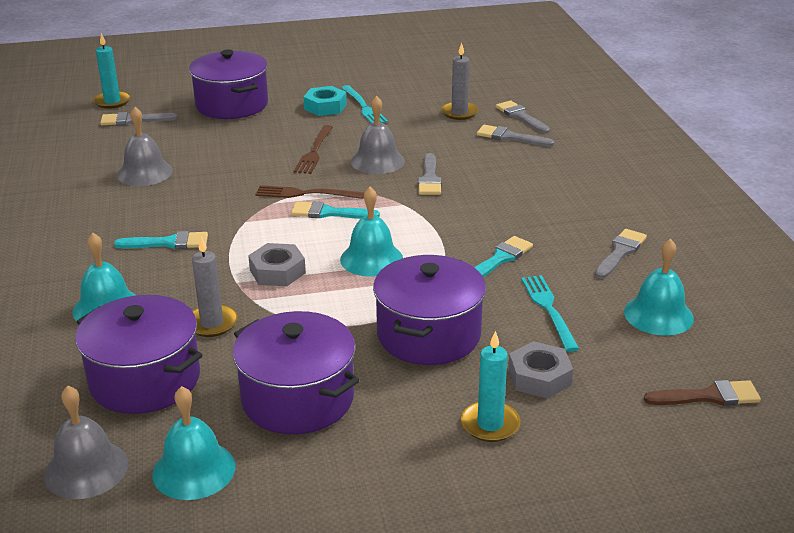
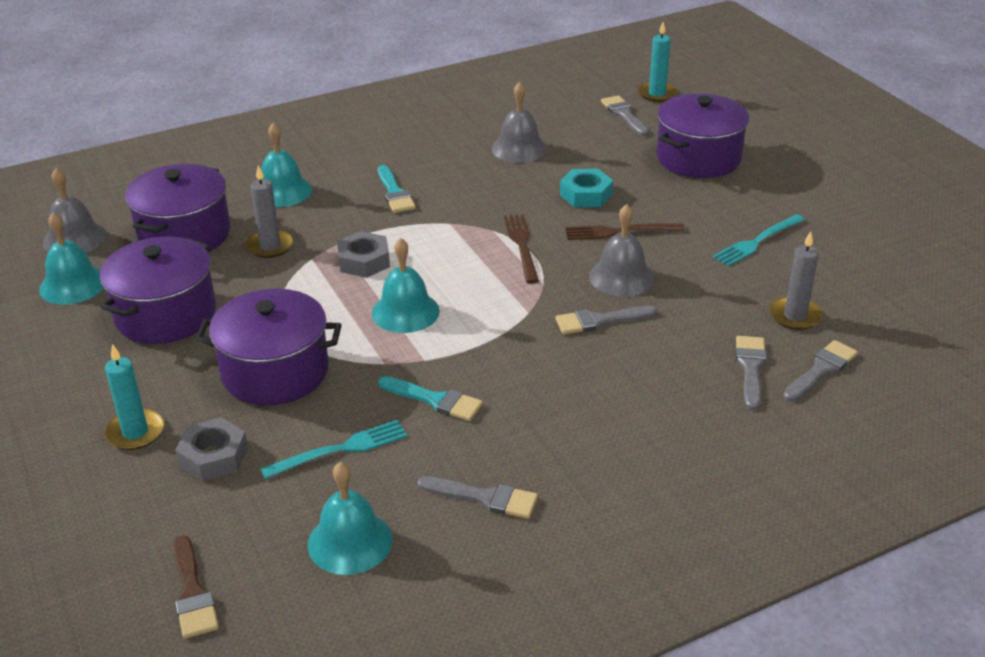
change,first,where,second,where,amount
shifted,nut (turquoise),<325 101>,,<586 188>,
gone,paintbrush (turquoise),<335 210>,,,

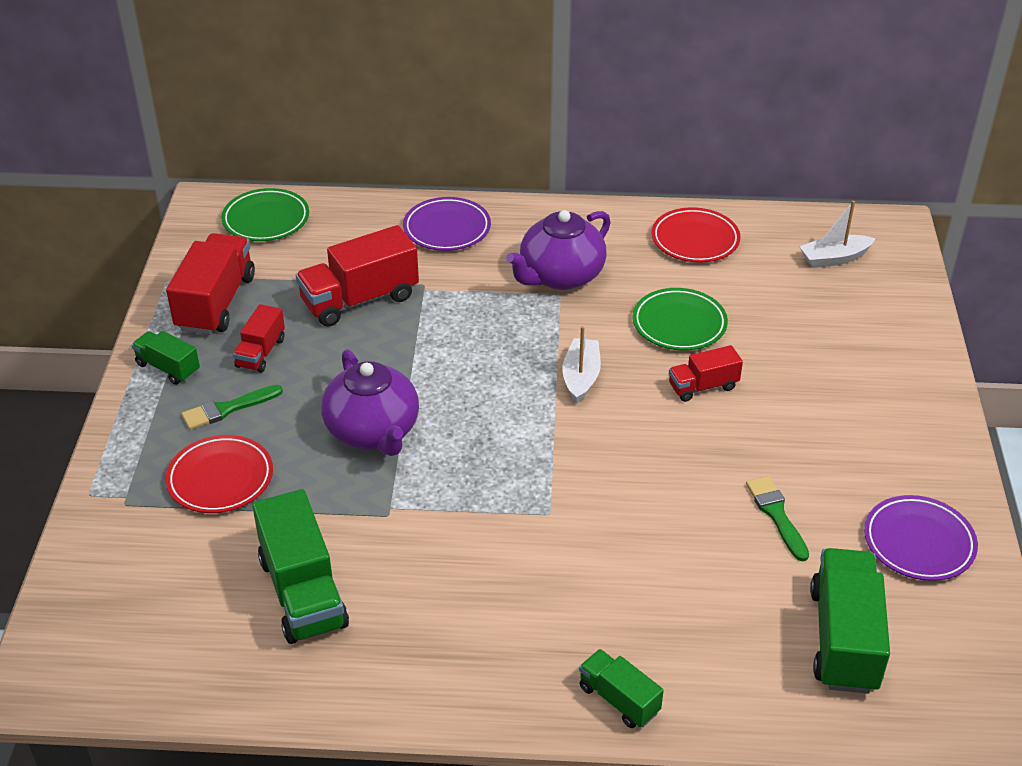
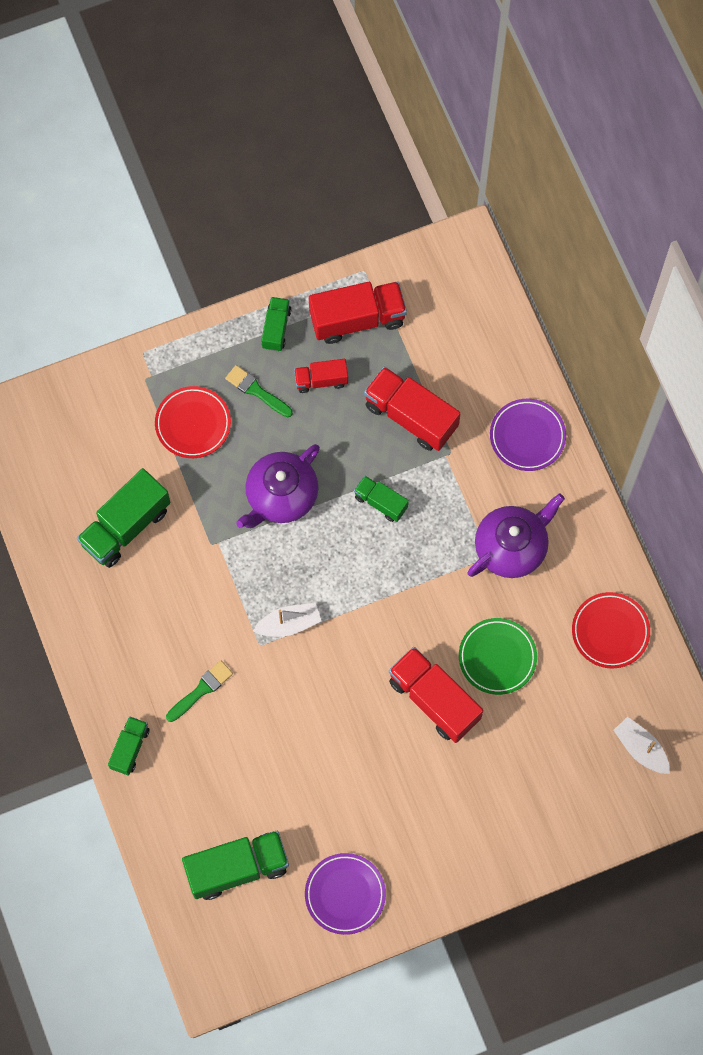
change,first,where,second,where,amount
shifted,paintbrush (green),<777 519>,,<199 691>,
shifted,toy boat (pure white),<581 365>,,<287 620>,
new,,,toy truck (green),<381 499>,
scaled,toy truck (crimson),<706 373>,,<436 695>,x1.79
rotated,china teapot (royal purple),<558 250>,,<516 535>,120 degrees clockwise
gone,dinner plate (green),<265 214>,,,

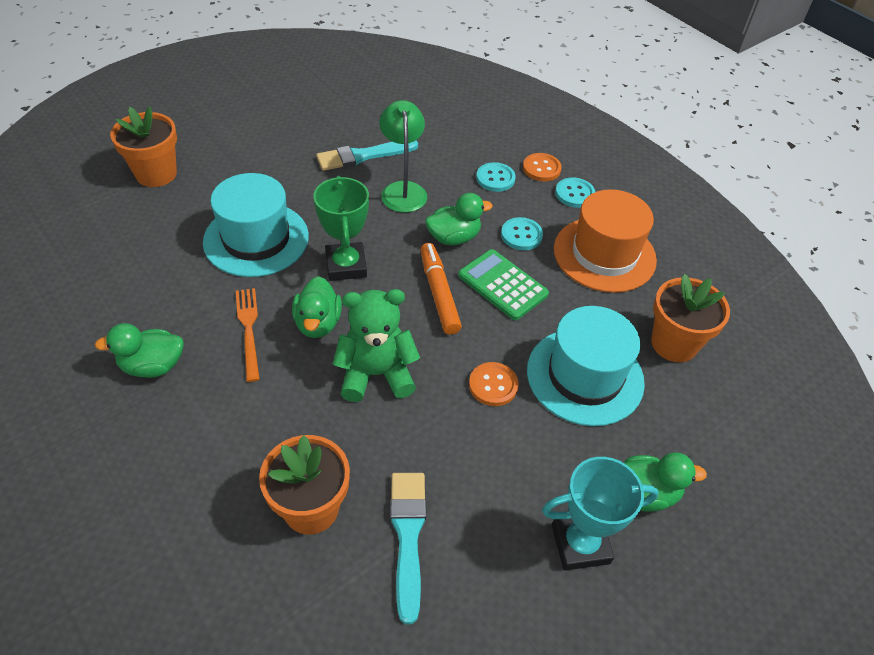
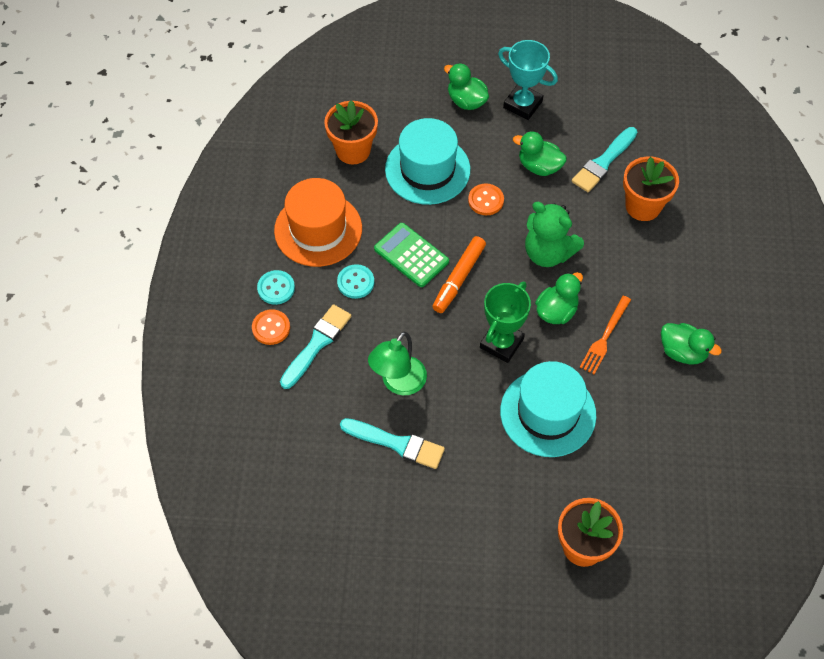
change,first,where,second,where,amount
swapped,sewing button (turquoise),<496 177>,paintbrush (turquoise),<315 346>,
rotated,pocket calculator (green),<503 284>,,<411 255>,135 degrees clockwise
shifted,toy duck (green),<459 219>,,<540 153>,

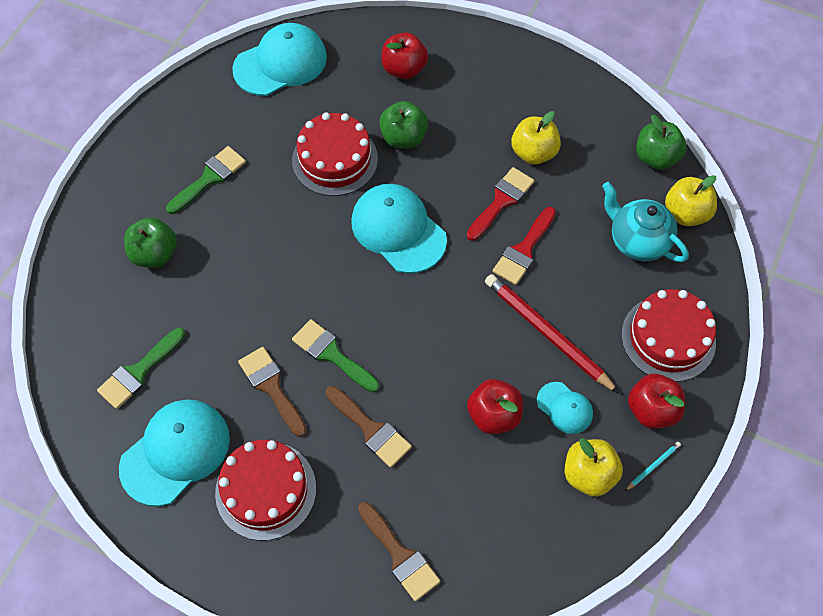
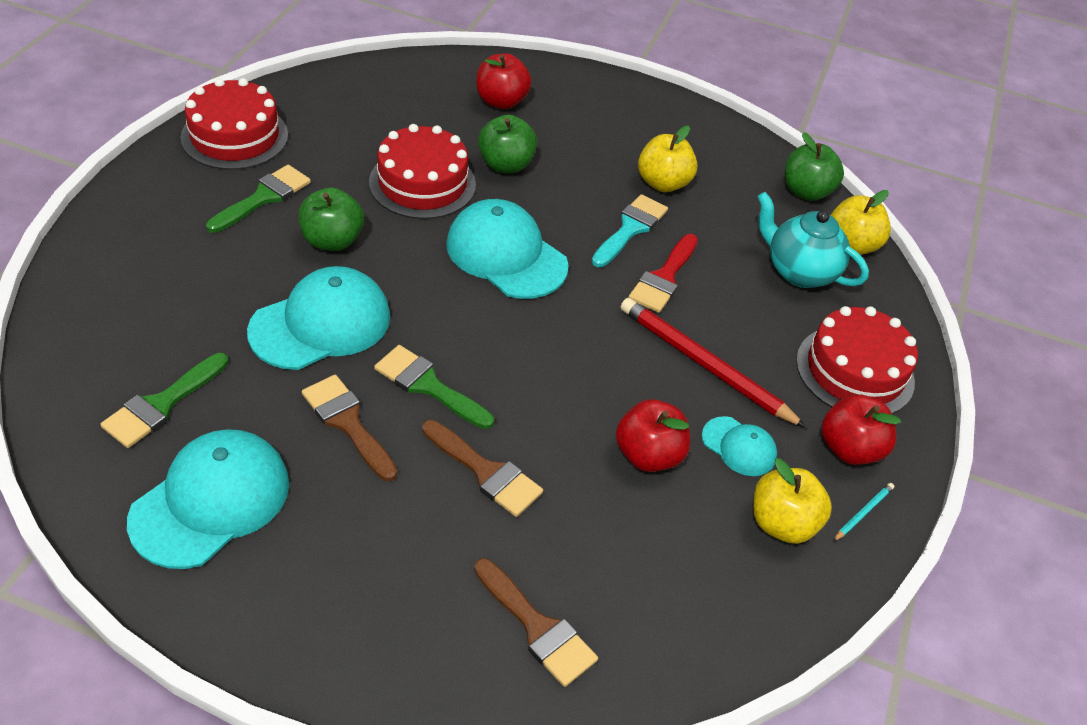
change,first,where,second,where,amount
shifted,layer cake (crimson),<265 490>,,<234 124>,
shifted,peaked cap (turquoise),<279 59>,,<318 318>,
shifted,apple (green),<150 242>,,<331 219>,
repainted,paintbrush (crimson),<500 204>,paintbrush (turquoise),<630 230>,

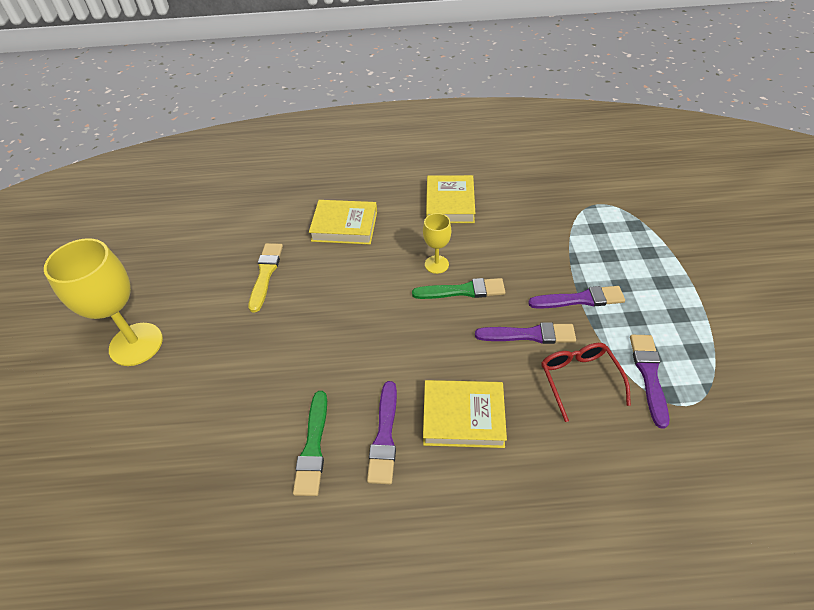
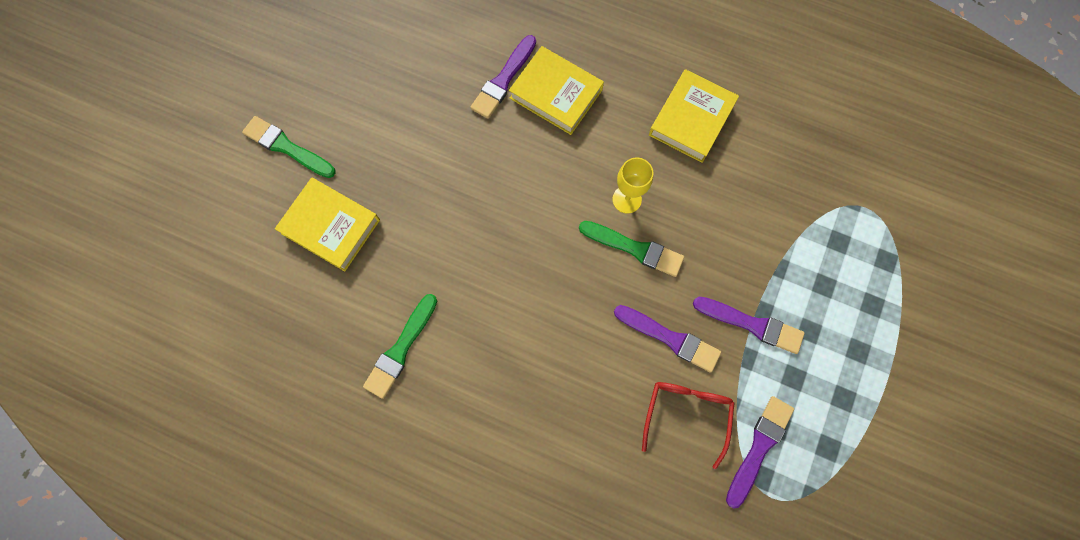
change,first,where,second,where,amount
swapped,chalice (yellow),<103 302>,paintbrush (green),<289 147>,
shifted,hardcover (yellow),<465 414>,,<327 225>,
shifted,paintbrush (royal purple),<382 432>,,<503 77>,
gone,paintbrush (yellow),<266 277>,,,

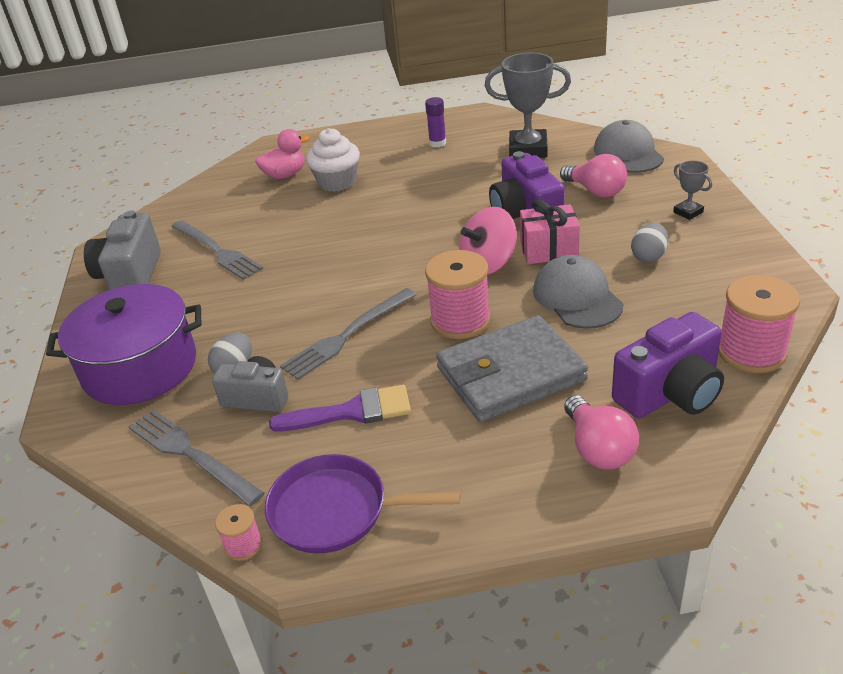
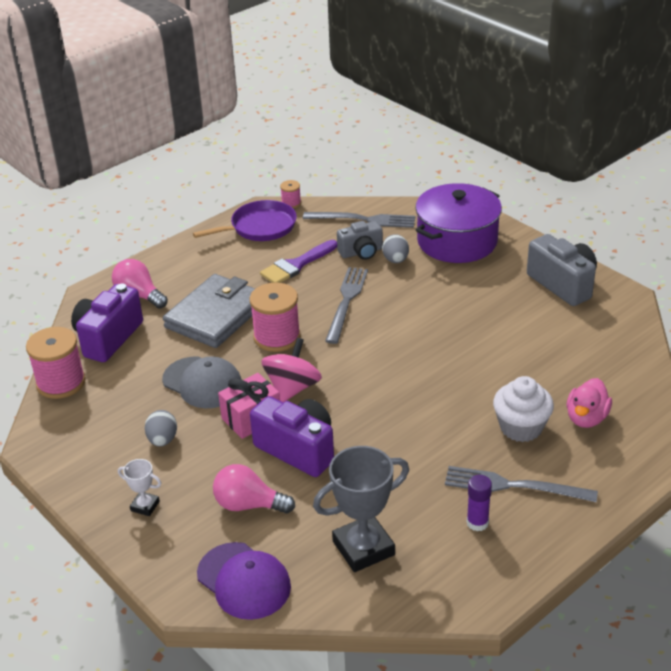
change,first,where,second,where,amount
repainted,prize cup (ash-grey),<692 190>,prize cup (pure white),<139 487>,
repainted,peaked cap (ash-grey),<629 146>,peaked cap (royal purple),<244 581>,
shifted,fork (ash-grey),<217 250>,,<521 484>,

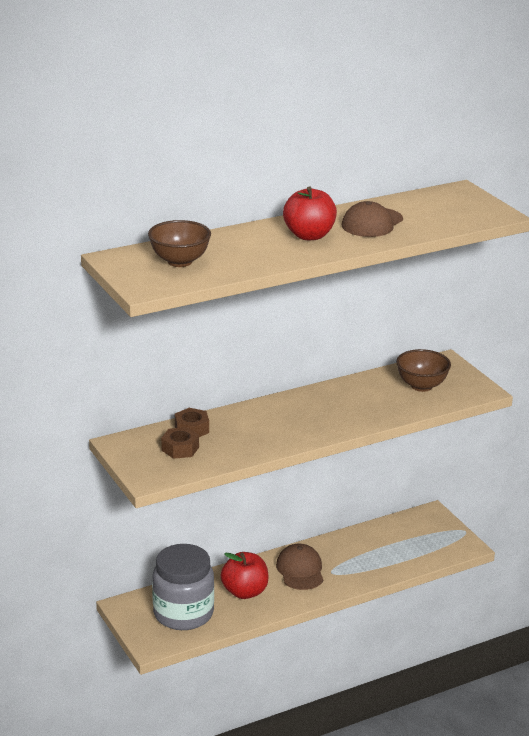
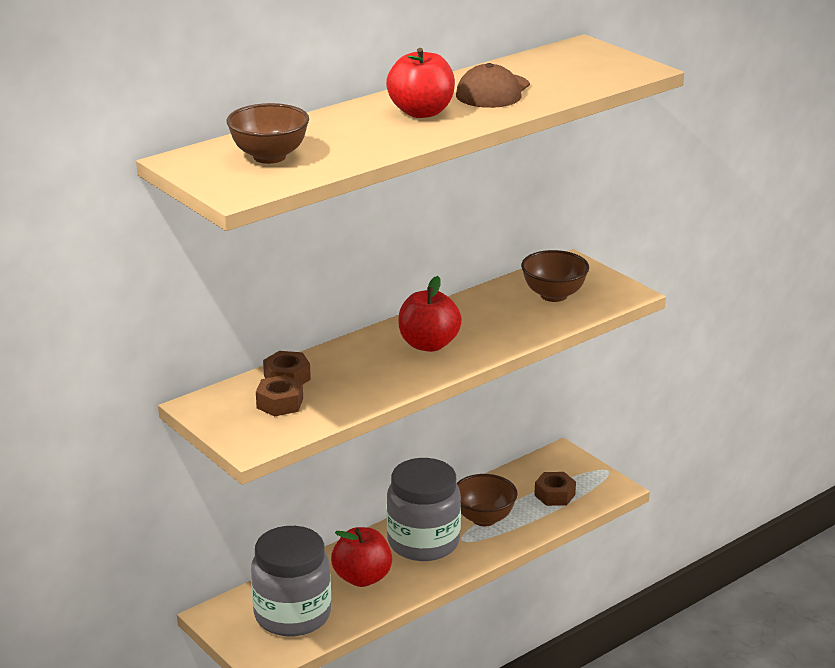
change,first,where,second,where,amount
swapped,peaked cap (brown),<299 567>,preserve jar (ash-grey),<424 509>,
new,,,apple (crimson),<430 314>,
new,,,serving bowl (brown),<487 500>,
new,,,nut (brown),<555 489>,

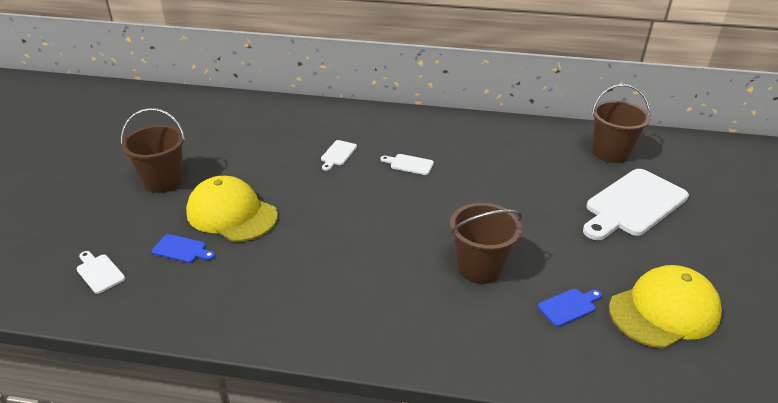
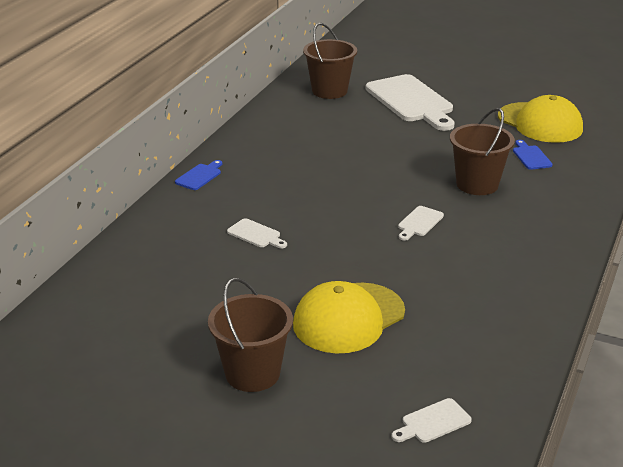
change,first,where,second,where,amount
shifted,bread board (royal blue),<183 248>,,<198 175>,
shifted,bread board (pure white),<407 164>,,<421 223>,
rotated,peaked cap (yellow),<665 307>,,<540 119>,150 degrees clockwise

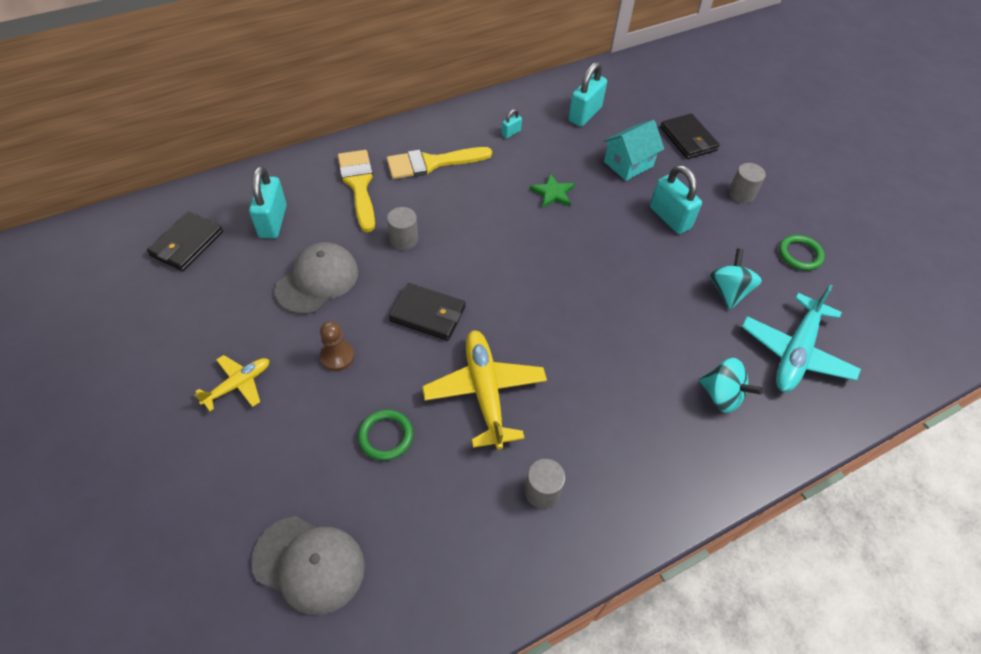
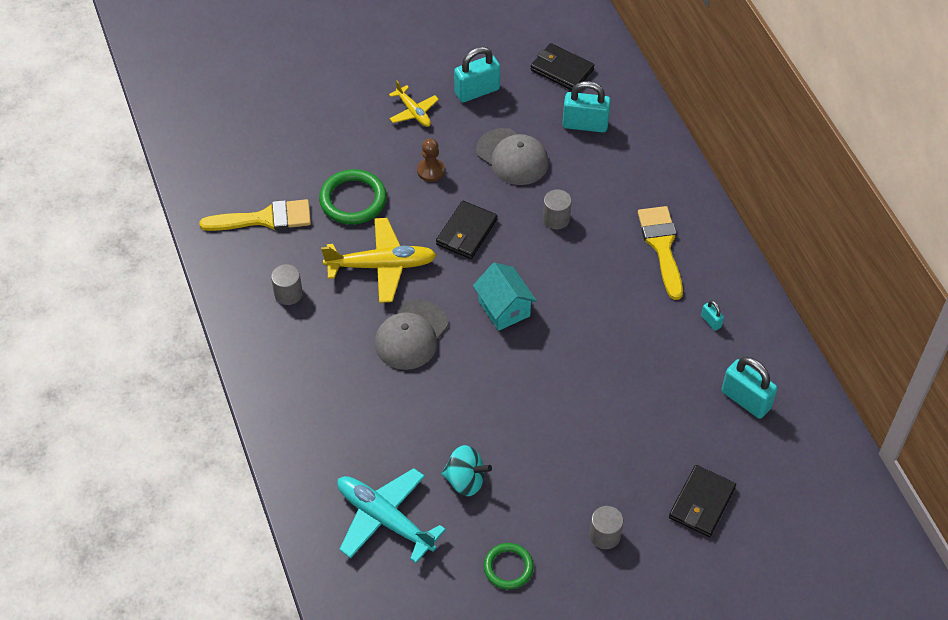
change,first,where,second,where,amount
shifted,paintbrush (yellow),<356 191>,,<255 215>,
scaled,ring (green),<385 435>,,<353 196>,x1.58
shifted,peaked cap (ash-grey),<308 565>,,<411 335>,
shifted,padlock (turquoise),<676 199>,,<477 74>,
shifted,house (turquoise),<633 150>,,<505 297>,
rotated,wallet (jet-black),<690 136>,,<702 501>,45 degrees counterclockwise
gone,five-pointed star (green),<552 191>,,,
gone,toy top (turquoise),<731 385>,,,

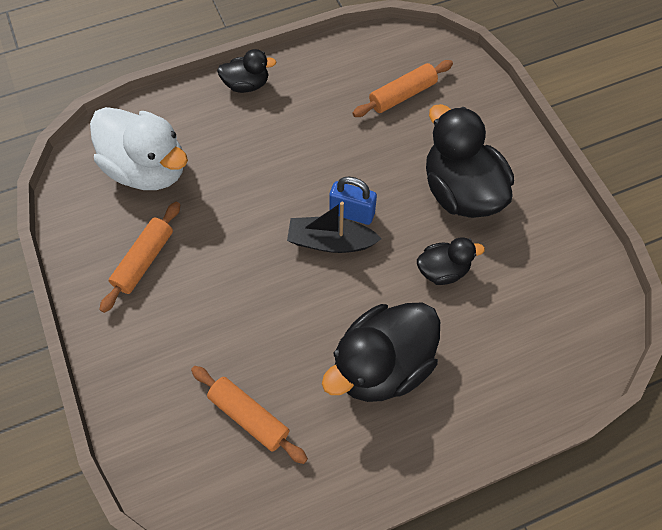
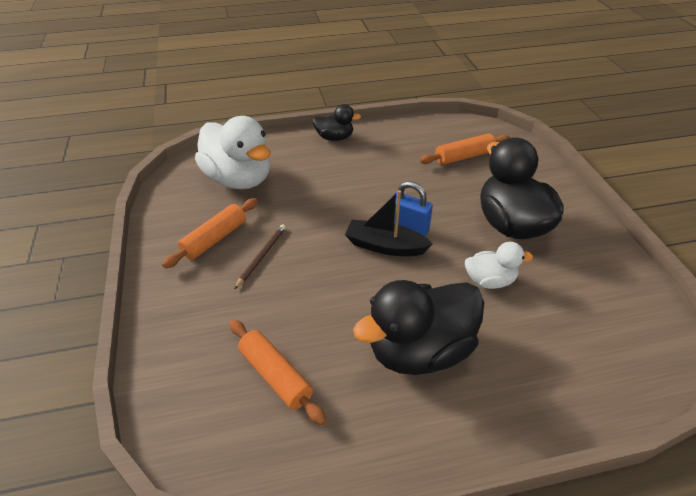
change,first,where,second,where,amount
new,,,pencil (brown),<260 256>,
repainted,toy duck (jet-black),<451 261>,toy duck (pure white),<499 265>,

